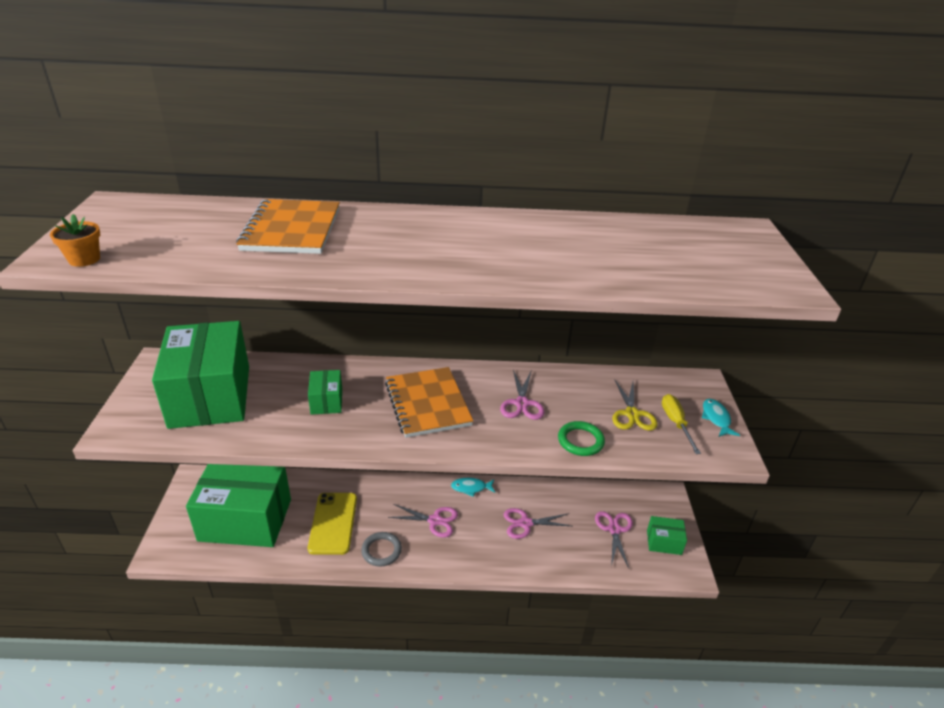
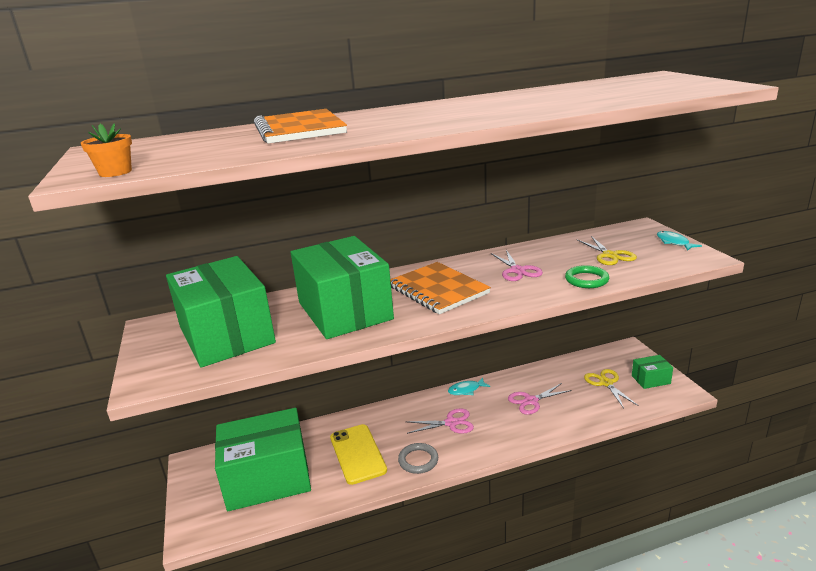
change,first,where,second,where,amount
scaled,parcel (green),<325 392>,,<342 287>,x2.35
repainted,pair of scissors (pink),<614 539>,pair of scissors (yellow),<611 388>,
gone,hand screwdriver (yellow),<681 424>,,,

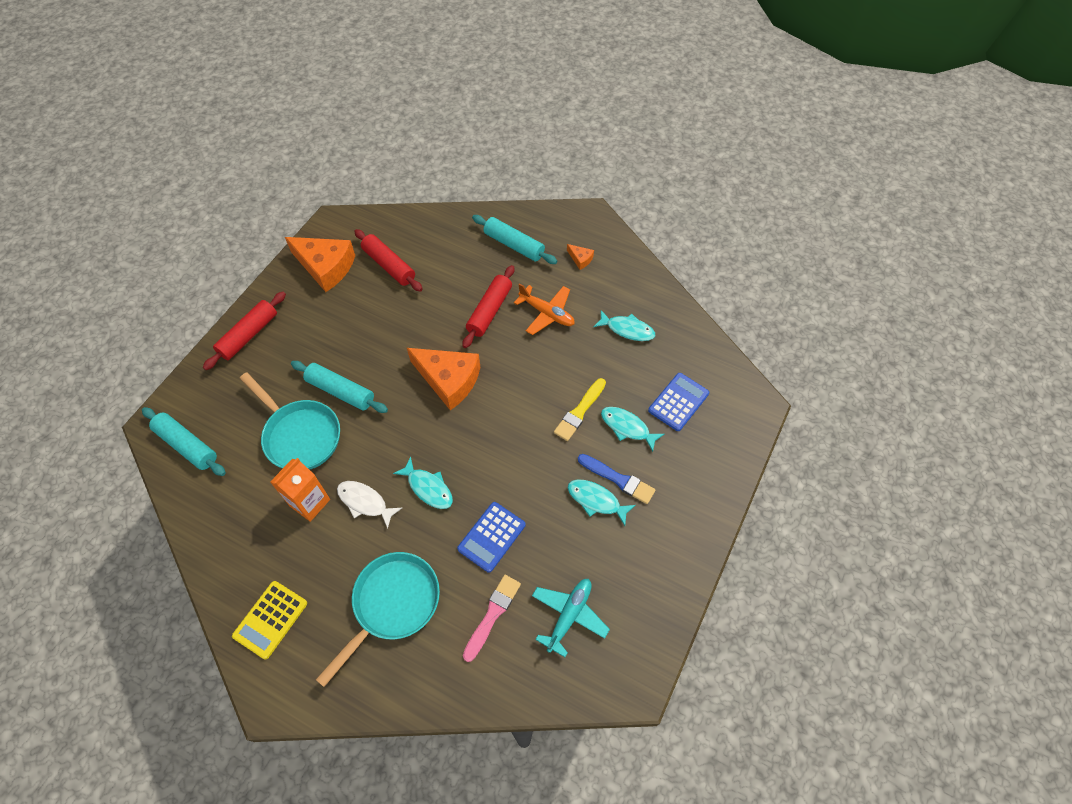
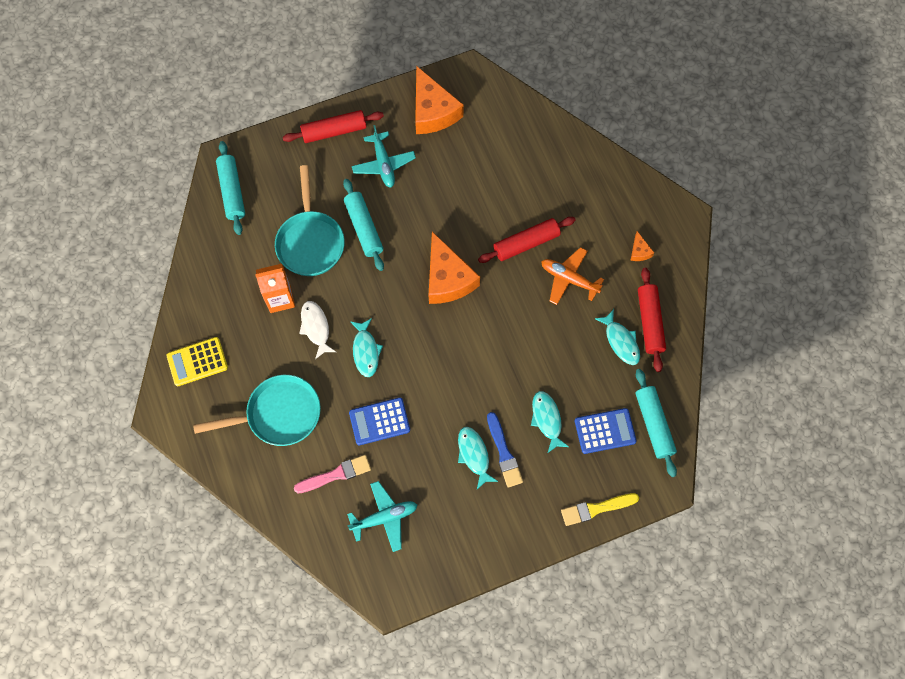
change,first,where,second,where,amount
new,,,toy plane (turquoise),<384 156>,
rotated,toy plane (orange),<544 309>,,<572 276>,135 degrees clockwise
shifted,paintbrush (yellow),<580 409>,,<600 509>,
shifted,rolling pin (turquoise),<514 239>,,<656 423>,
shifted,rolling pin (crimson),<388 260>,,<652 320>,

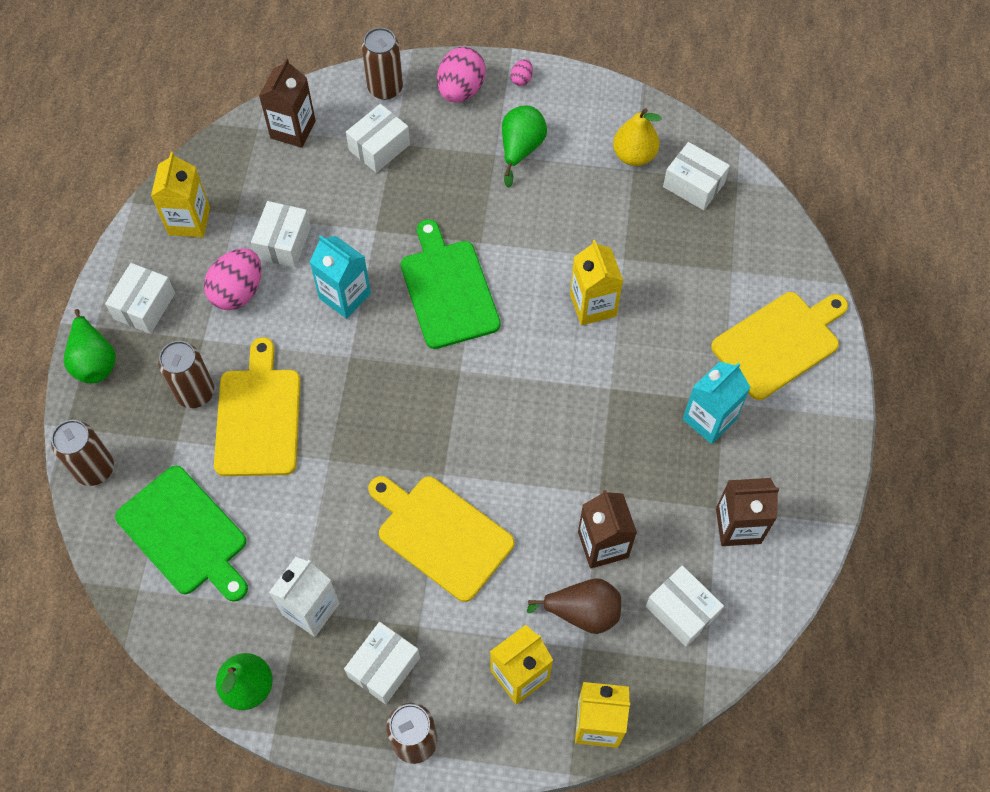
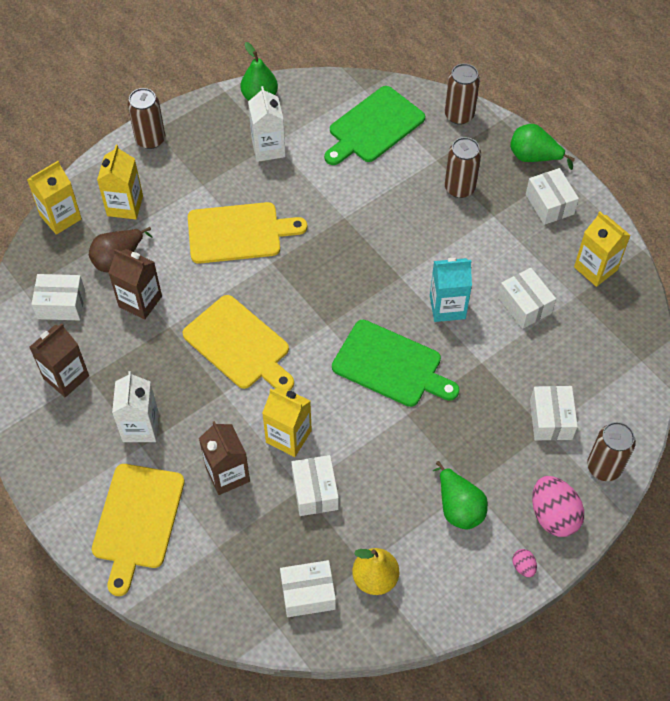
change,first,where,second,where,amount
repainted,milk carton (turquoise),<717 402>,milk carton (pure white),<135 406>,
shifted,bread board (yellow),<257 406>,,<238 342>,
shifted,milk carton (brown),<287 103>,,<224 458>,
shifted,parcel (pure white),<382 663>,,<315 485>,
rotated,bread board (green),<181 534>,,<374 125>,45 degrees counterclockwise
gone,toy egg (pink),<232 279>,,,

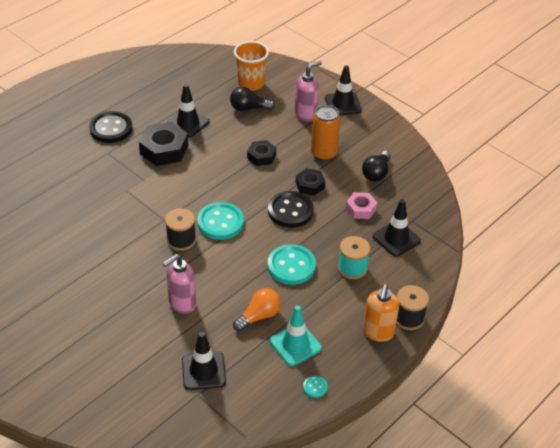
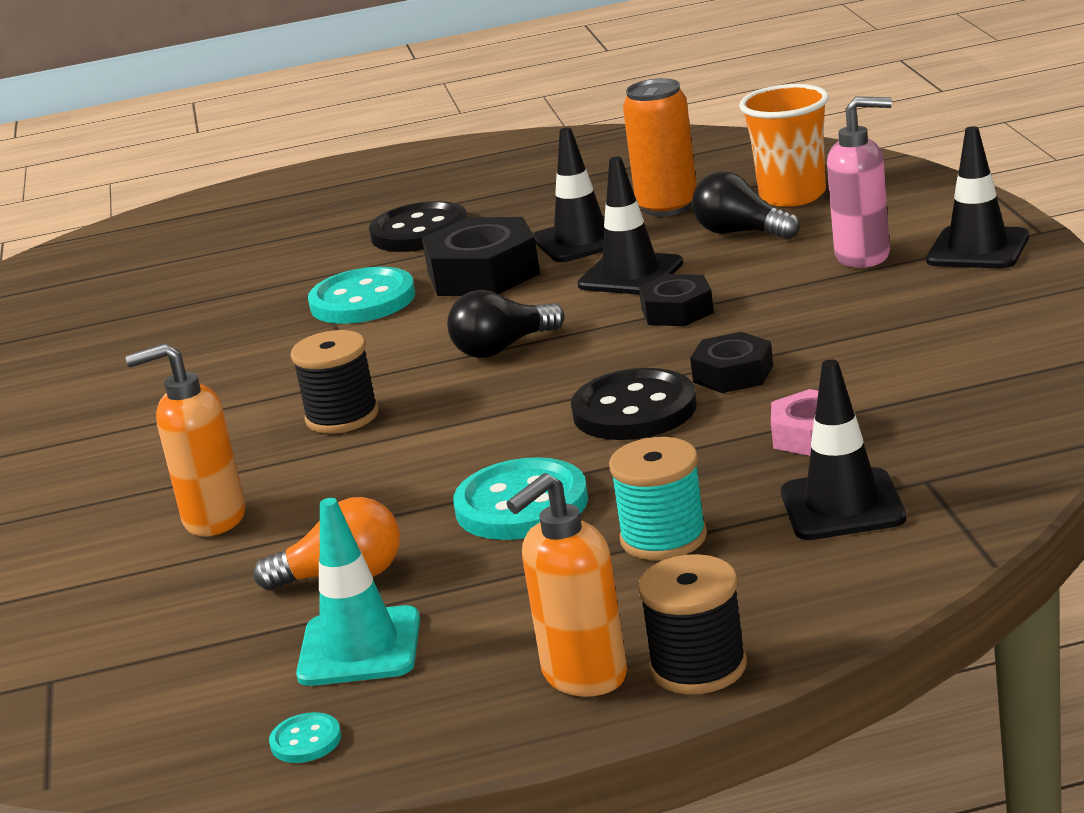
change,first,where,second,where,amount
repainted,soap dispenser (pink),<179 284>,soap dispenser (orange),<185 439>,
shifted,sewing button (turquoise),<220 221>,,<361 295>,
shifted,bulb (jet-black),<376 166>,,<506 324>,
shifted,safety cone (jet-black),<204 361>,,<630 226>,
shifted,tin (orange),<326 133>,,<660 147>,

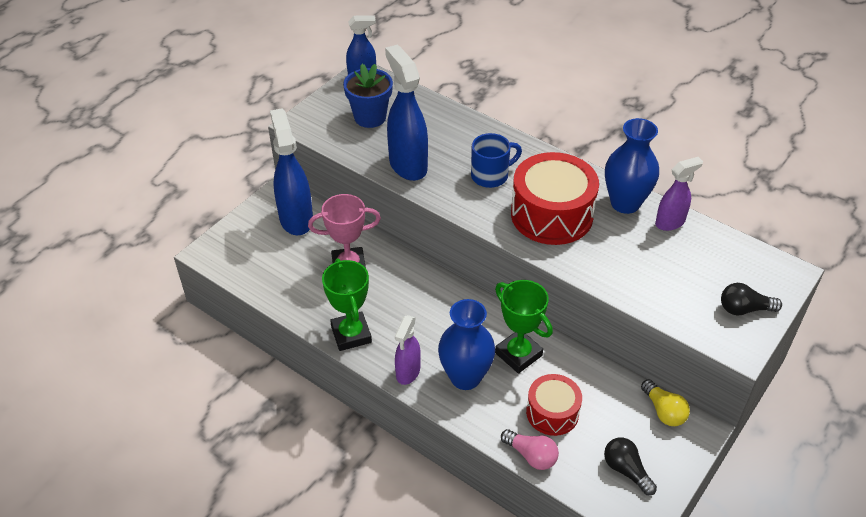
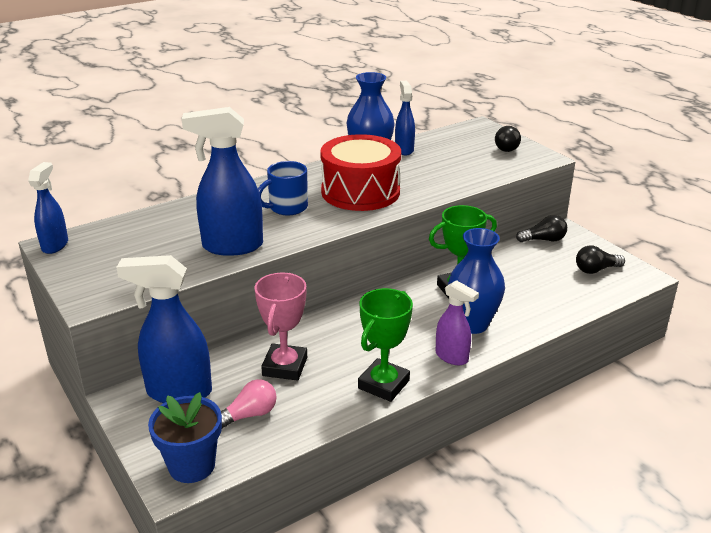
change,first,where,second,where,amount
shifted,potted plant (royal blue),<368 96>,,<185 437>,
shifted,bulb (pink),<530 449>,,<249 404>,
rotated,tea mug (royal blue),<496 160>,,<283 188>,120 degrees counterclockwise
rotated,prize cup (green),<347 304>,,<385 345>,60 degrees counterclockwise
repainted,sprayer (royal purple),<679 194>,sprayer (royal blue),<405 118>,
repainted,bulb (yellow),<665 402>,bulb (jet-black),<541 228>,
gone,toy drum (crimson),<554 405>,,,

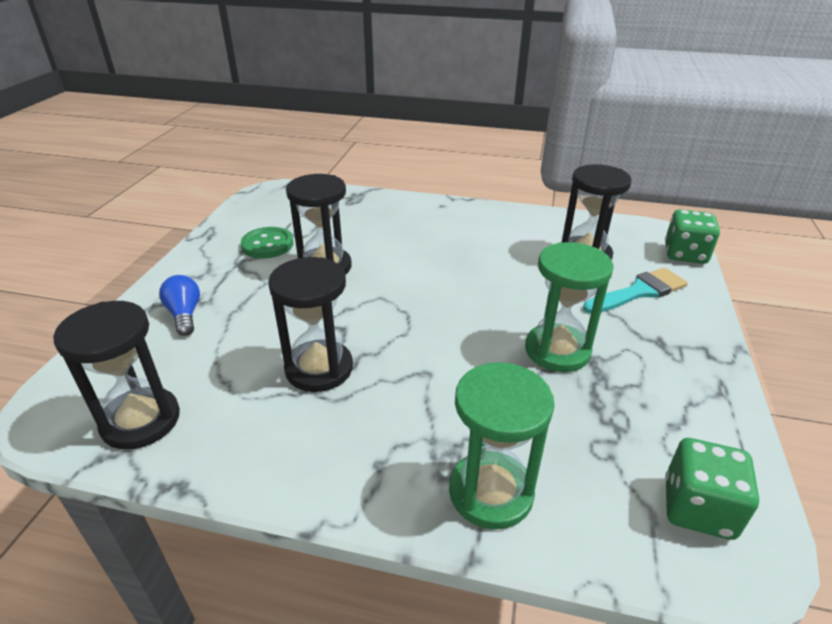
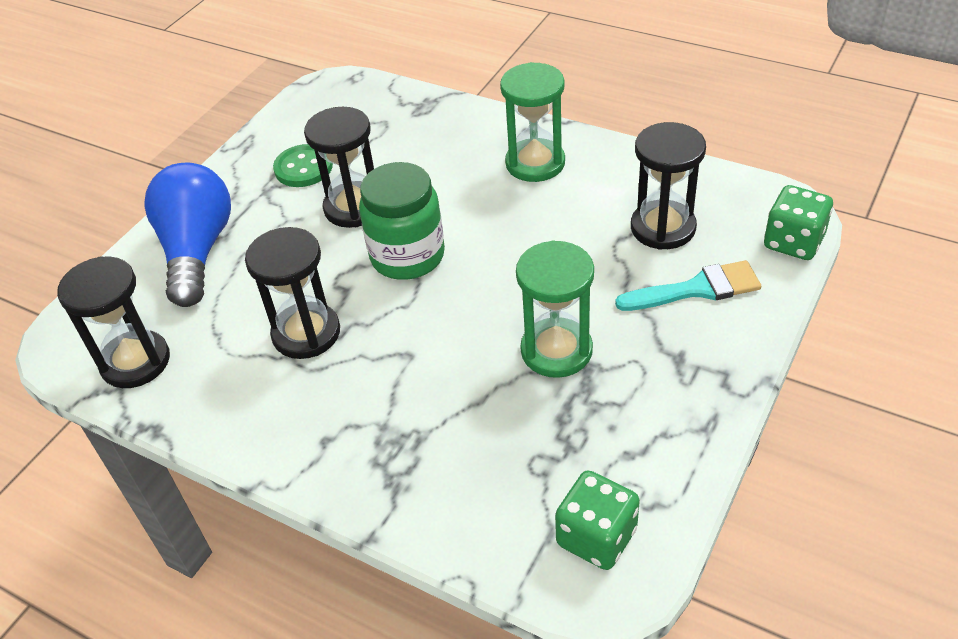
change,first,where,second,where,amount
scaled,bulb (royal blue),<179 305>,,<188 234>,x2.09
new,,,preserve jar (green),<402 221>,
shifted,sand timer (green),<501 445>,,<532 122>,

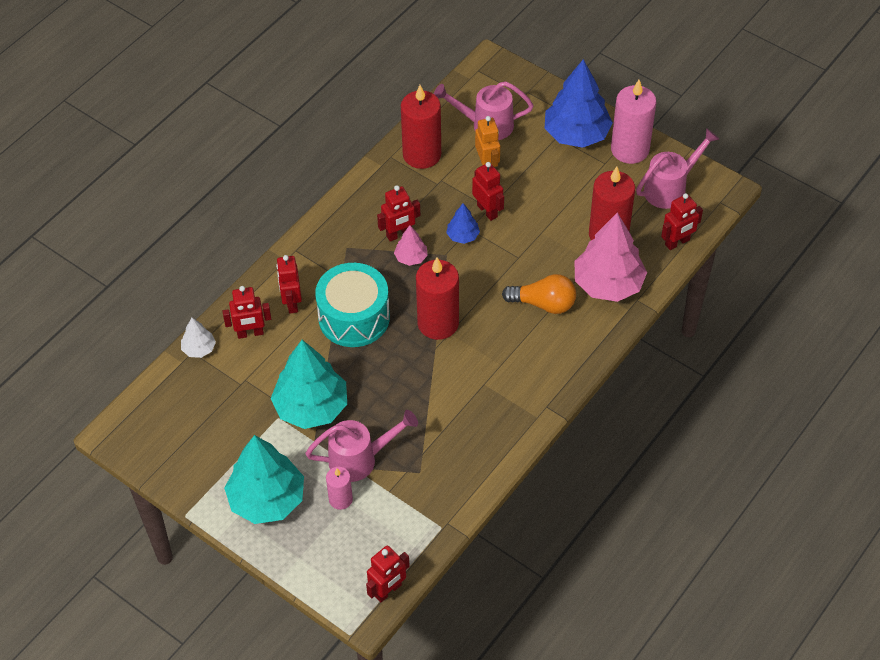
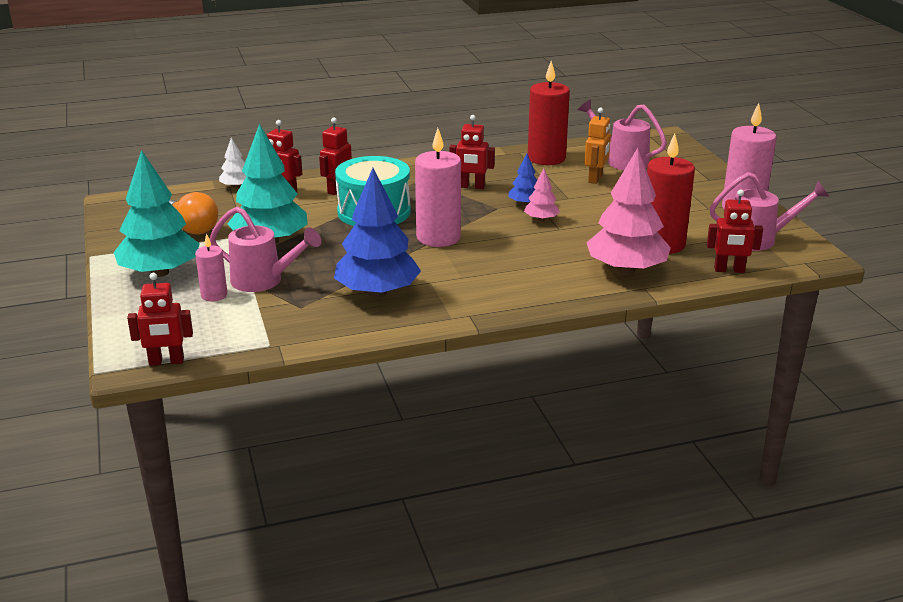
change,first,where,second,where,amount
shifted,bulb (orange),<539 294>,,<193 213>,
shifted,fir tree (royal blue),<579 103>,,<377 232>,
repainted,pillar candle (crimson),<437 298>,pillar candle (pink),<438 187>,
shifted,fir tree (pink),<411 245>,,<542 194>,
gone,robot (crimson),<488 191>,,,

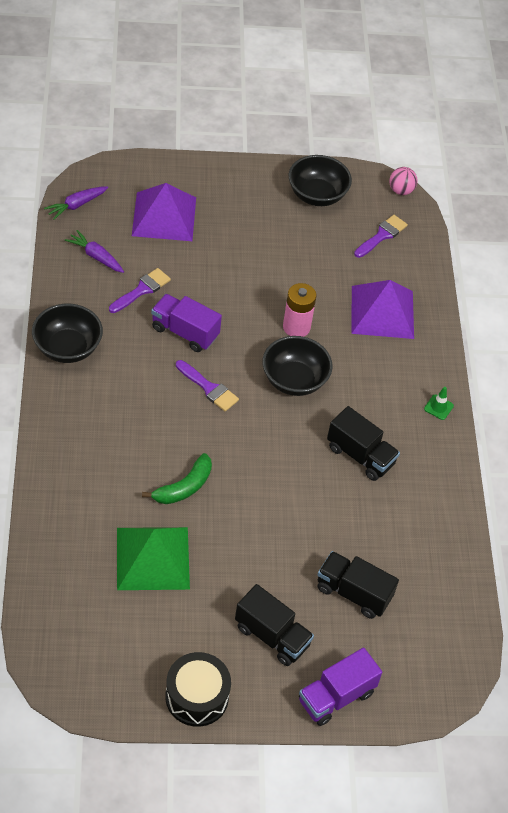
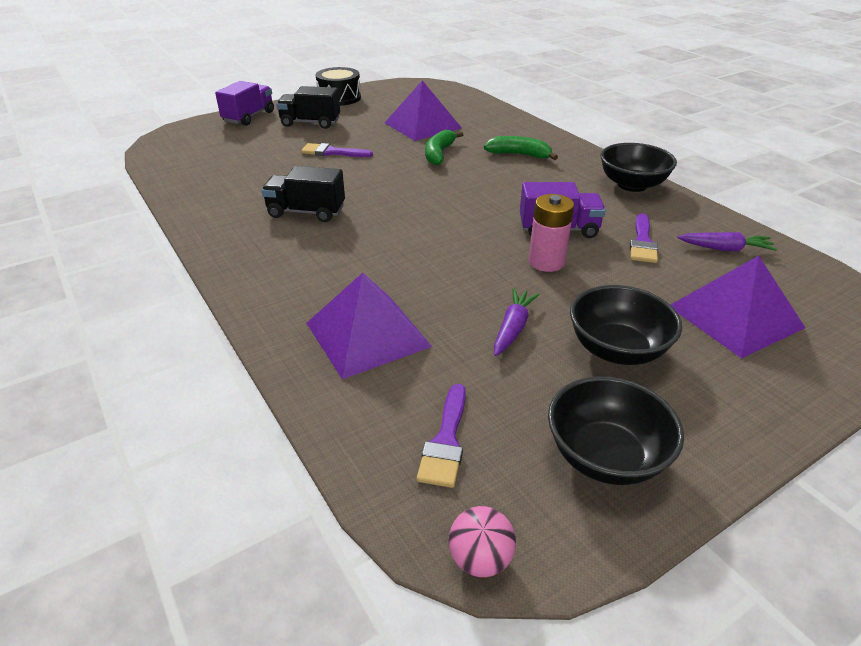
change,first,where,second,where,amount
shifted,paintbrush (royal purple),<207 385>,,<337 150>,
repainted,solid pyramid (green),<153 558>,solid pyramid (royal purple),<423 110>,
new,,,toy banana (green),<521 148>,
shifted,carrot (royal purple),<76 203>,,<517 322>,
shifted,AA battery (pink),<299 310>,,<551 233>,
shifted,serving bowl (jet-black),<297 366>,,<626 325>,
gone,toy truck (jet-black),<358 585>,,,
gone,safety cone (green),<439 403>,,,

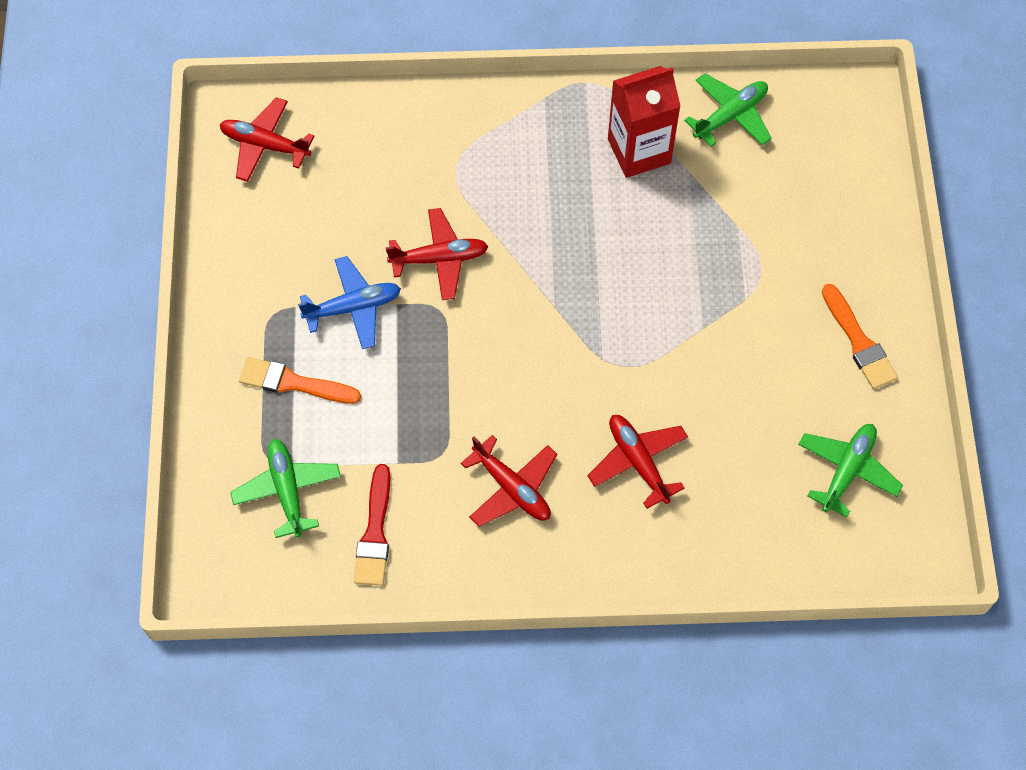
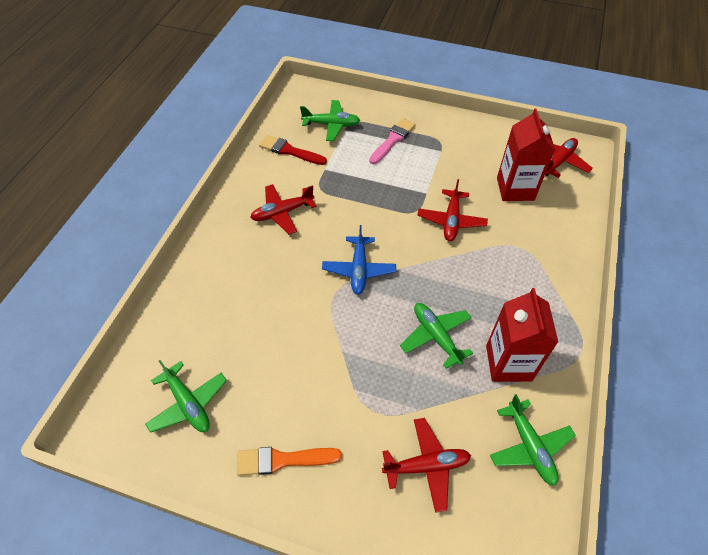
change,first,where,second,where,amount
shifted,toy plane (royal blue),<349 302>,,<359 260>,
repainted,paintbrush (orange),<300 380>,paintbrush (pink),<392 141>,
shifted,toy plane (crimson),<637 462>,,<426 465>,
new,,,toy plane (green),<436 336>,
new,,,milk carton (crimson),<526 155>,

